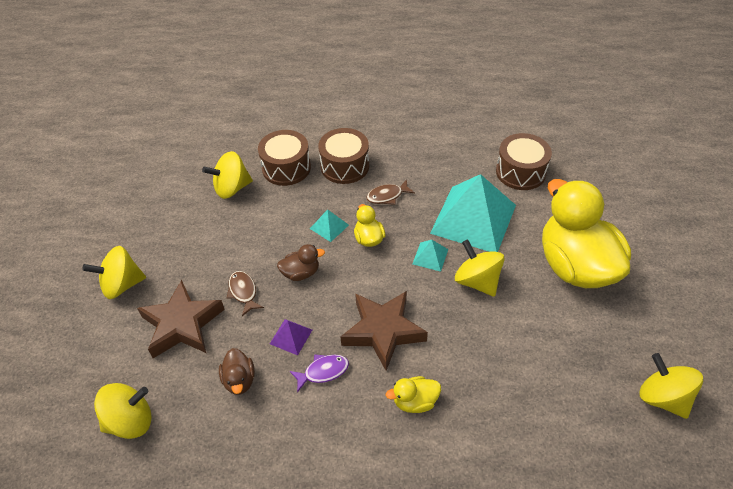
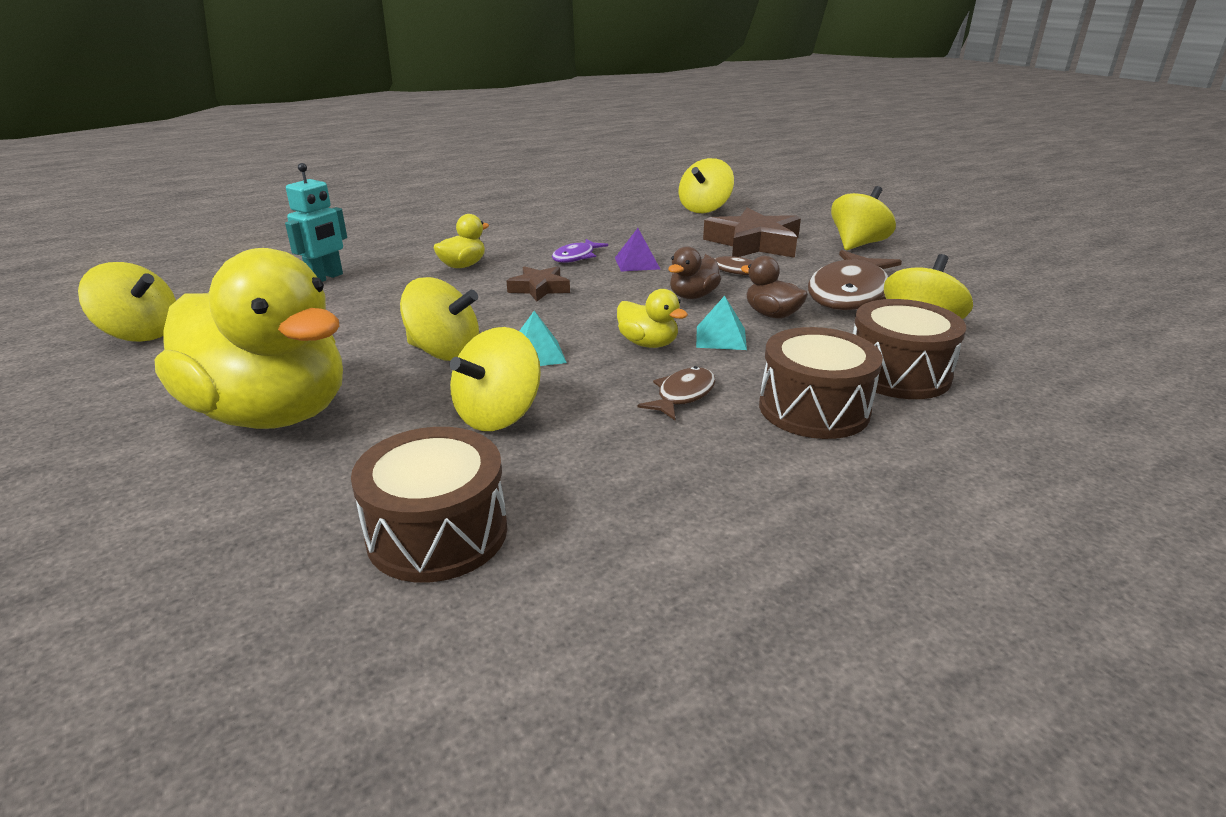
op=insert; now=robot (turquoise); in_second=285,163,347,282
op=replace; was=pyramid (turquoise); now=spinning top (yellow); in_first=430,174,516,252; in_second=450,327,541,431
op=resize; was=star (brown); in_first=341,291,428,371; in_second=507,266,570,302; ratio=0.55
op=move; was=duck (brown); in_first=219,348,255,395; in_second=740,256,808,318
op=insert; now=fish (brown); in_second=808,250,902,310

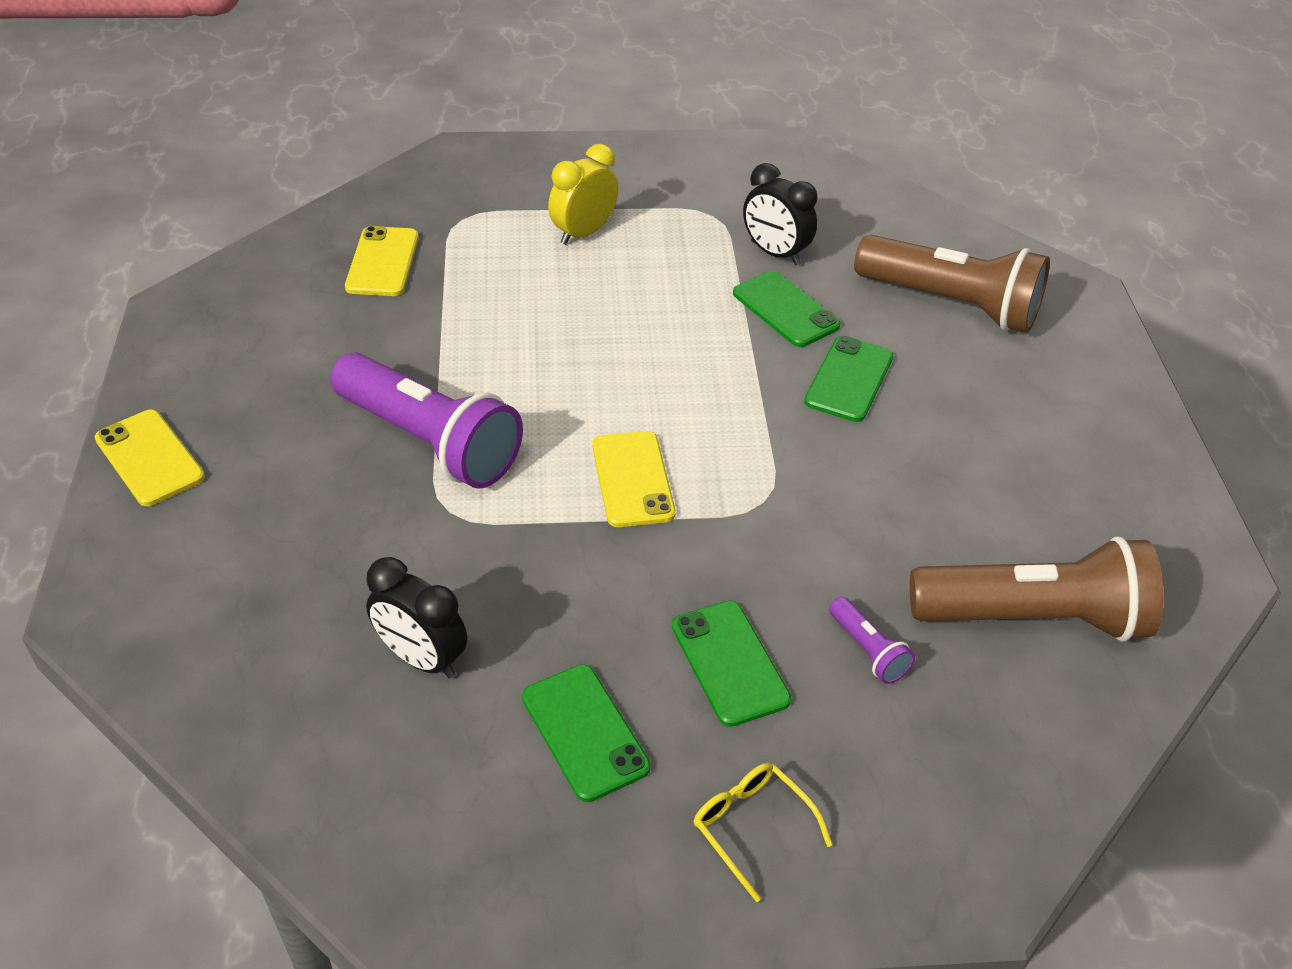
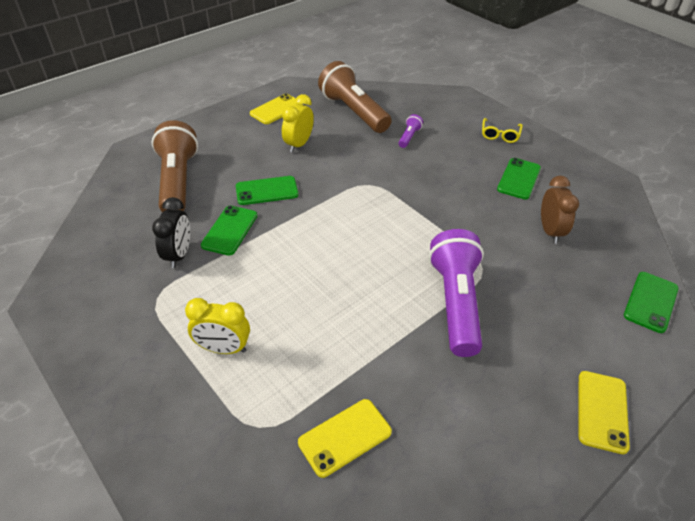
op=move; was=phone (yellow); in_first=592,431,676,527; in_second=250,94,303,124
op=insert; now=clock (yellow); in_second=282,94,314,153
op=recolor; was=clock (black); now=clock (brown); in_first=366,557,467,678; in_second=541,176,579,244
op=move; was=phone (green); in_first=672,601,791,727; in_second=624,272,679,333

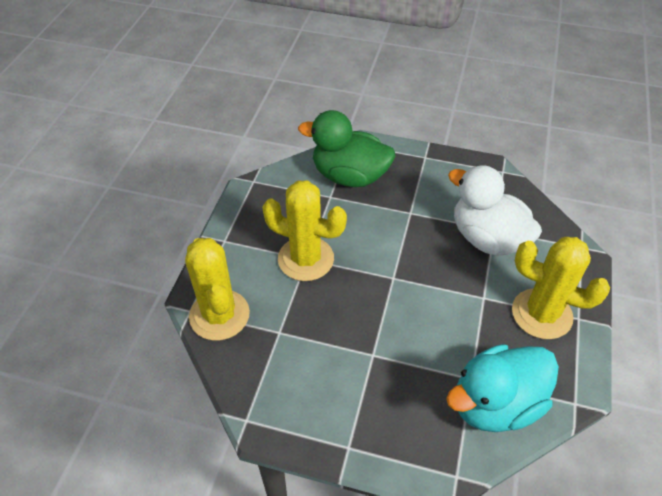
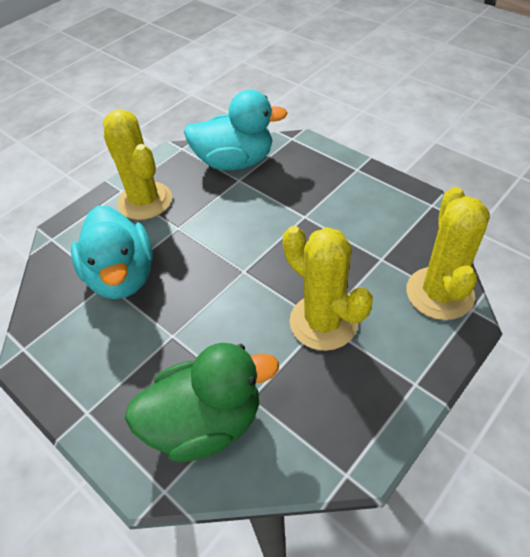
op=recolor; was=duck (white); now=duck (turquoise); in_first=448,165,542,256; in_second=71,206,153,299
op=rotate; was=duck (green); in_first=298,110,395,187; in_second=125,343,279,462; clockwise=-60

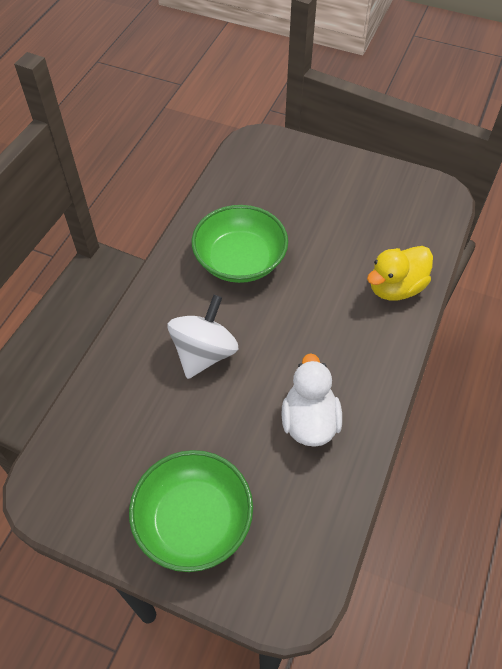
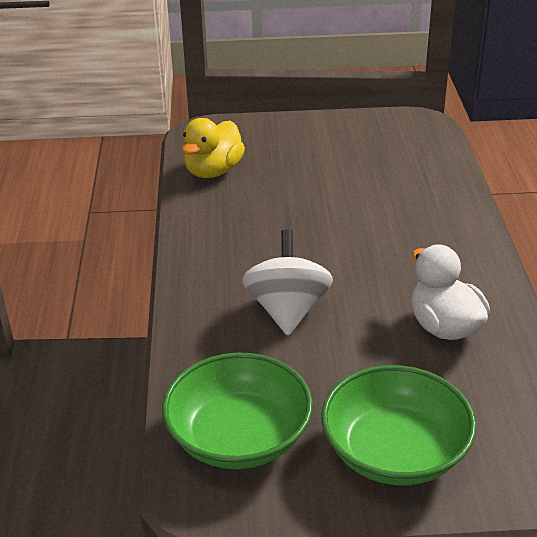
op=move; was=bowl (green); in_first=192,205,288,283; in_second=162,353,313,469
op=move; was=duck (yellow); in_first=367,246,433,300; in_second=182,118,245,178

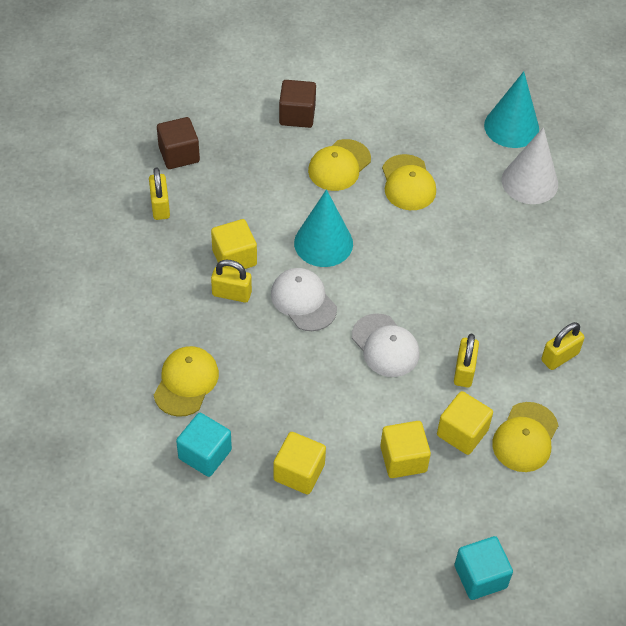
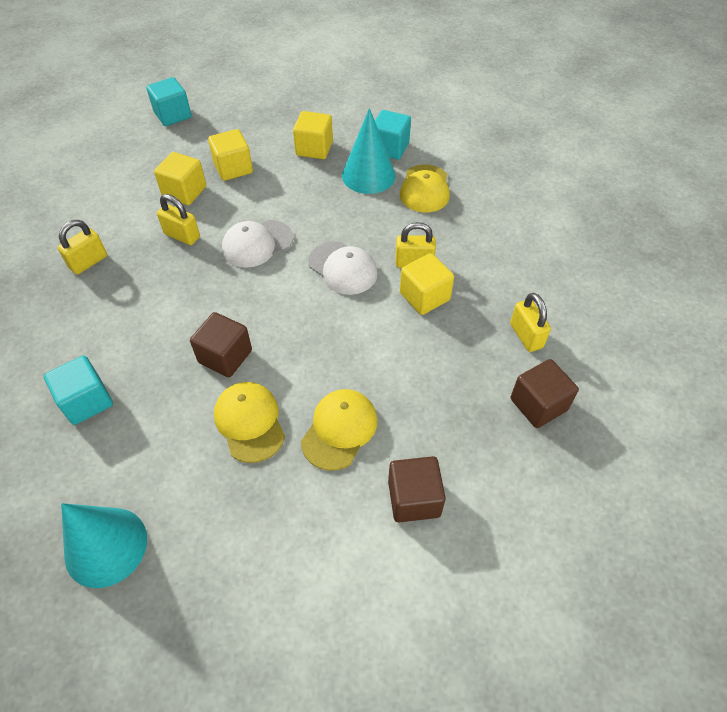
op=insert; now=cube (turquoise); in_second=44,355,113,425
op=rotate; was=padlock (yellow); in_first=454,334,479,388; in_second=157,194,200,245; clockwise=-60
op=insert; now=cube (brown); in_second=190,312,252,377
op=rotate; was=cap (white); in_first=352,313,419,377; in_second=222,220,294,268; clockwise=-75
op=move; was=cone (turquoise); in_first=294,189,353,267; in_second=342,108,396,194
op=delete; was=cap (yellow); in_first=492,402,559,472
op=delete; was=cone (white); in_first=502,127,558,204

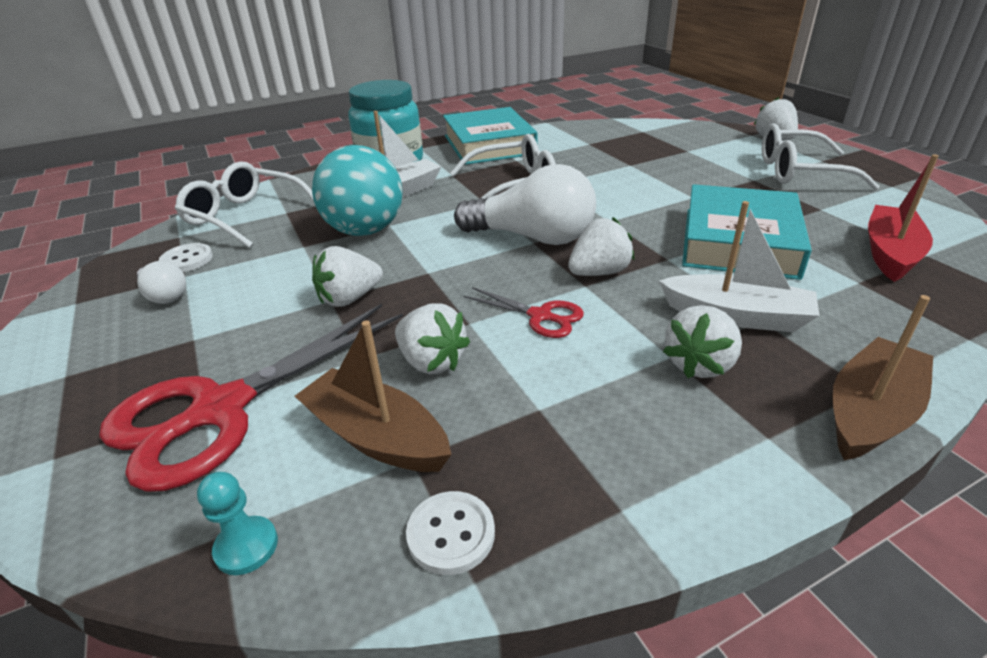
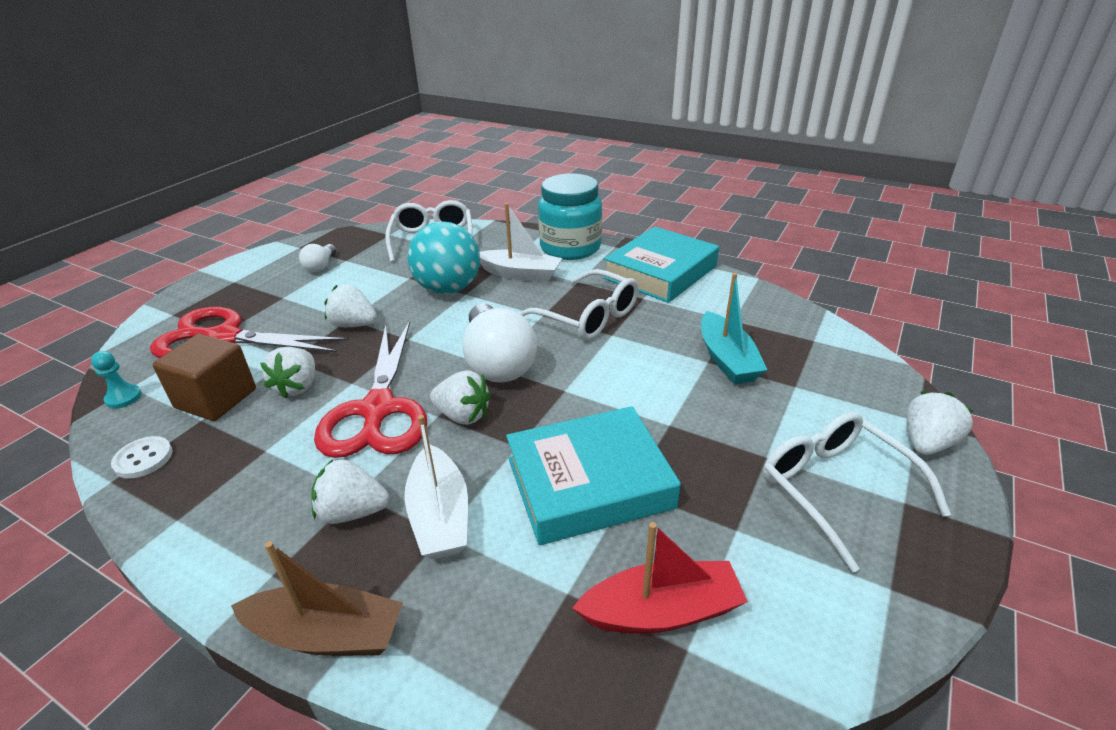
op=replace; was=boat (brown); now=cube (brown); in_first=295,320,451,472; in_second=153,334,256,421
op=resize; was=scissors (red); in_first=464,287,584,338; in_second=314,321,427,458; ratio=2.12
op=insert; now=boat (turquoise); in_second=701,273,767,384
op=delete; was=button (white); in_first=159,243,213,272

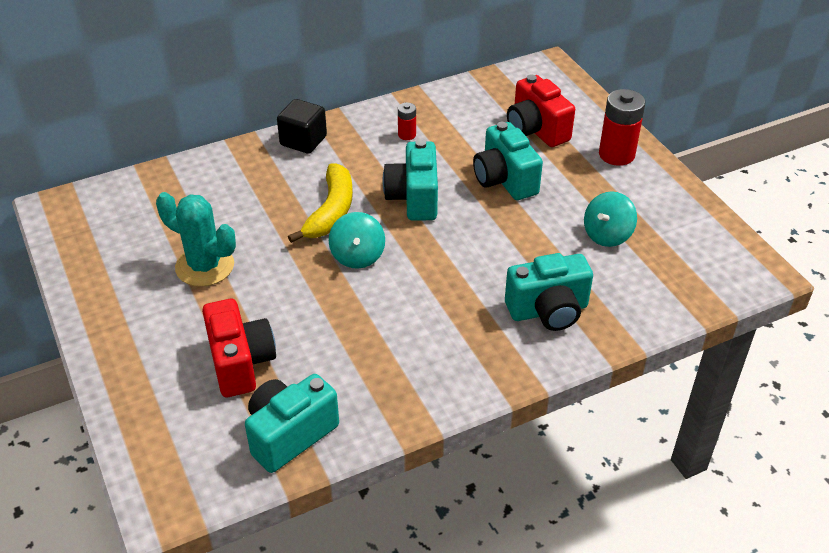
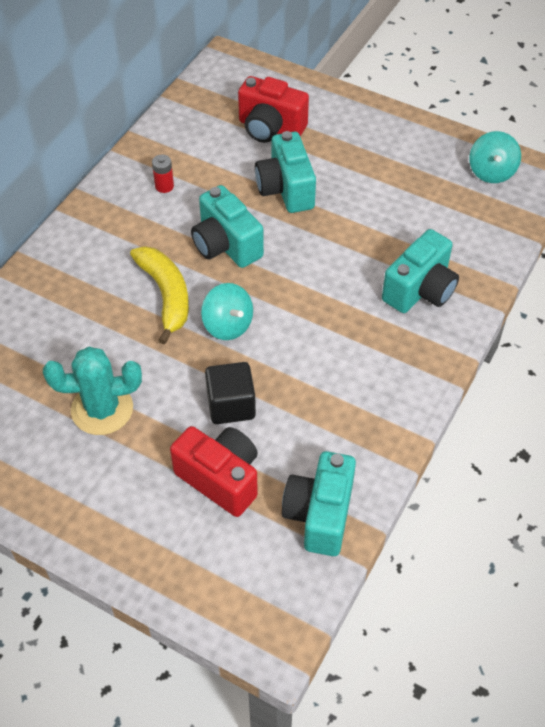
op=move; was=cube (black); in_first=277,99,327,154; in_second=205,362,256,424
op=rotate; was=camera (turquoise); in_first=473,122,543,200; in_second=255,131,316,213; clockwise=45
op=move; was=spinning top (turquoise); in_first=584,191,637,247; in_second=469,131,521,183
op=delete; was=battery (red); in_first=599,89,645,166

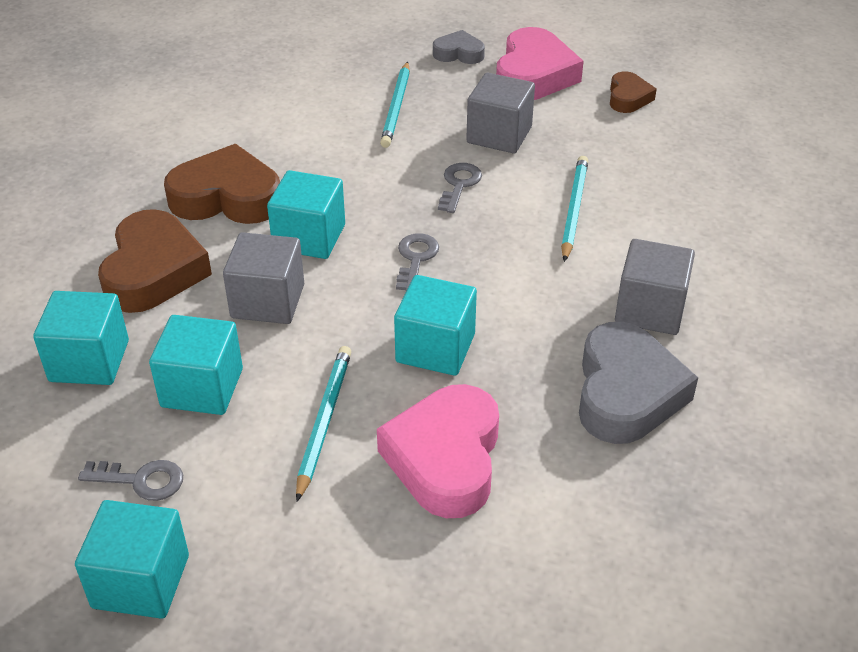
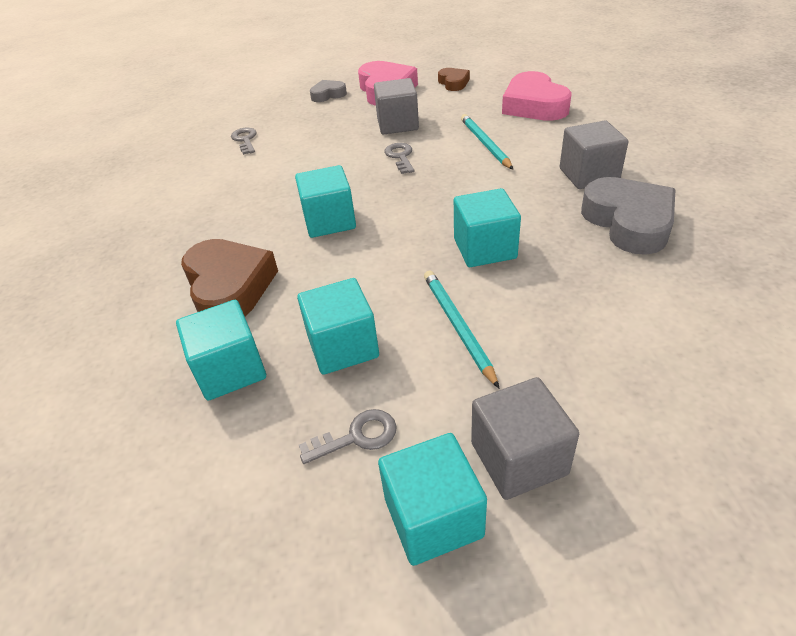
op=move; was=key (grey); in_first=396,233,439,291; in_second=231,128,257,155
op=move; was=cube (grey); in_first=223,232,304,324; in_second=471,377,579,500
op=move; was=heart (pink); in_first=377,384,499,518; in_second=502,71,572,121
op=delete; was=heart (brown); in_first=164,144,280,224
op=delete; was=pencil (turquoise); in_first=380,61,410,148

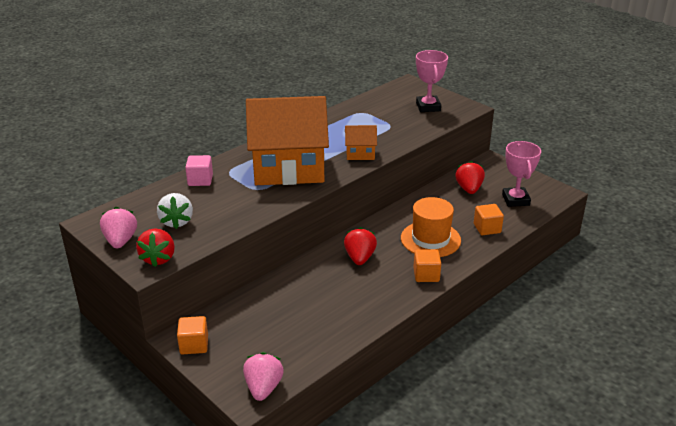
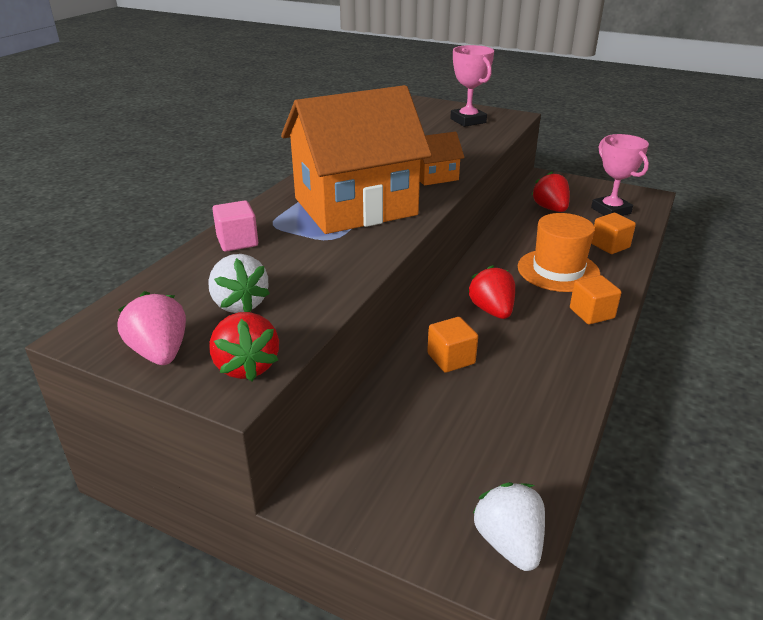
op=move; was=cube (orange); in_first=177,316,208,354; in_second=427,317,478,373
op=recolor; was=strawberry (pink); now=strawberry (white); in_first=243,352,284,401; in_second=473,482,545,571

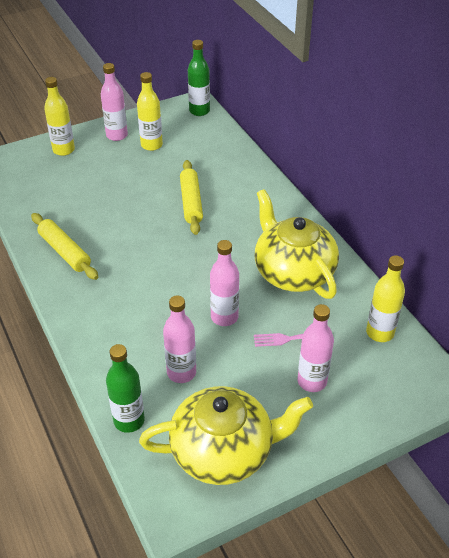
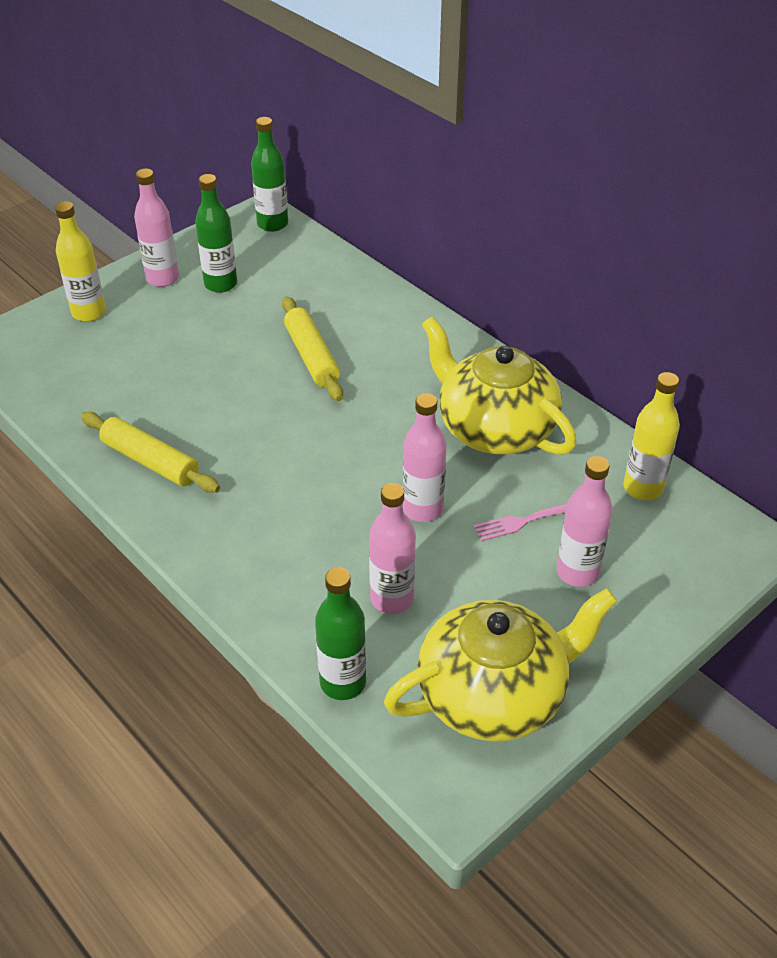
op=recolor; was=bottle (yellow); now=bottle (green); in_first=137,72,163,151; in_second=195,174,237,293

